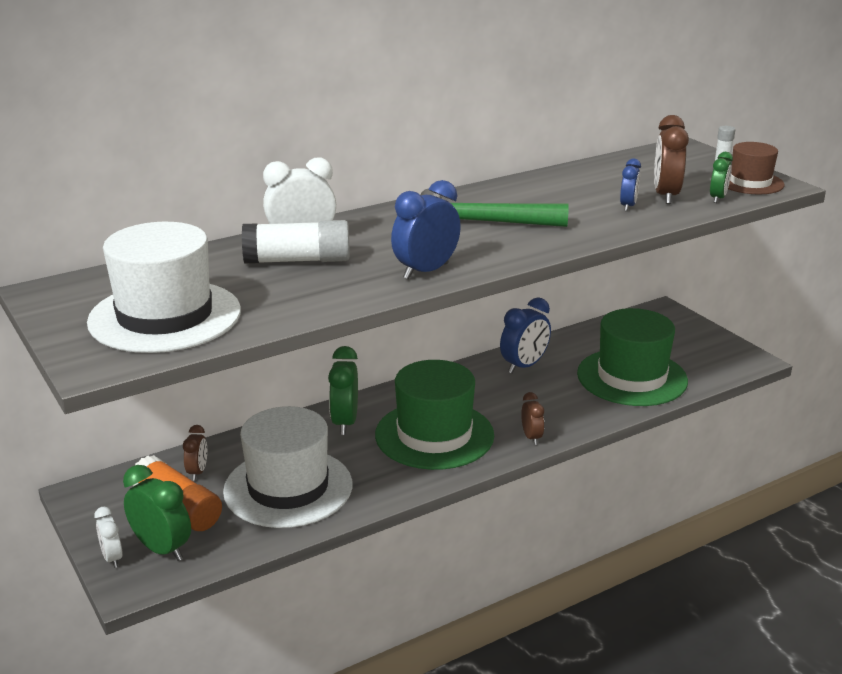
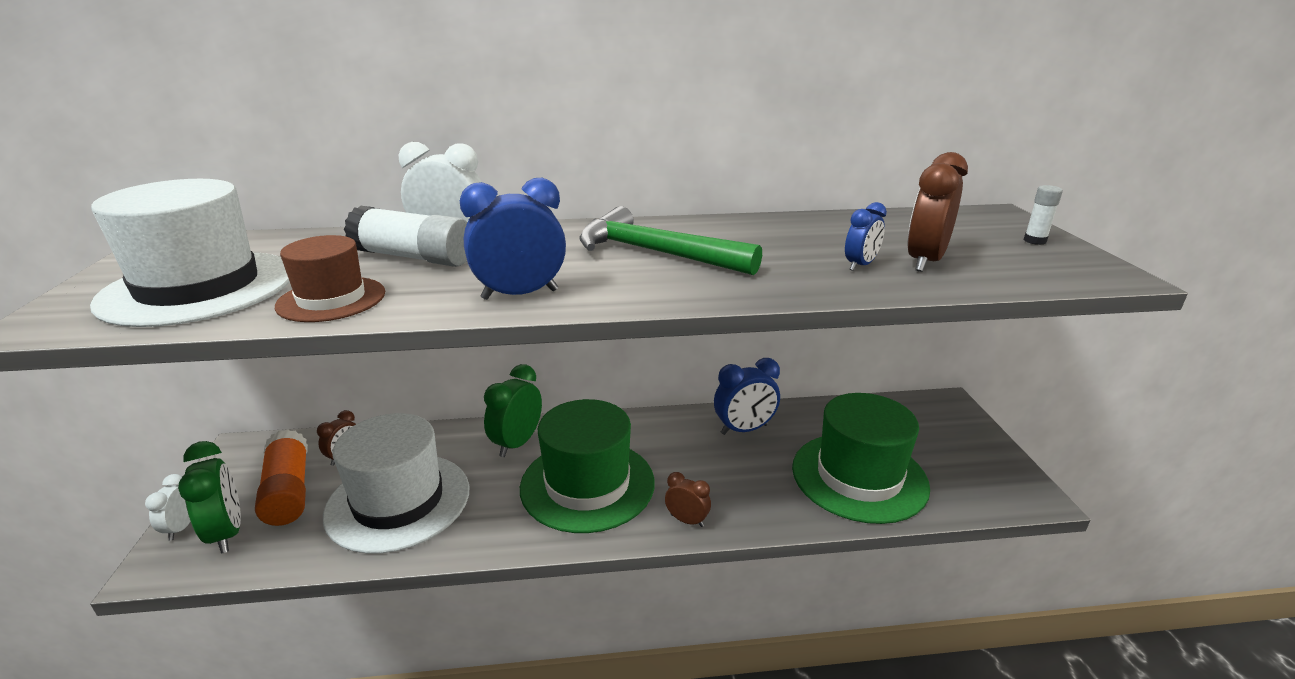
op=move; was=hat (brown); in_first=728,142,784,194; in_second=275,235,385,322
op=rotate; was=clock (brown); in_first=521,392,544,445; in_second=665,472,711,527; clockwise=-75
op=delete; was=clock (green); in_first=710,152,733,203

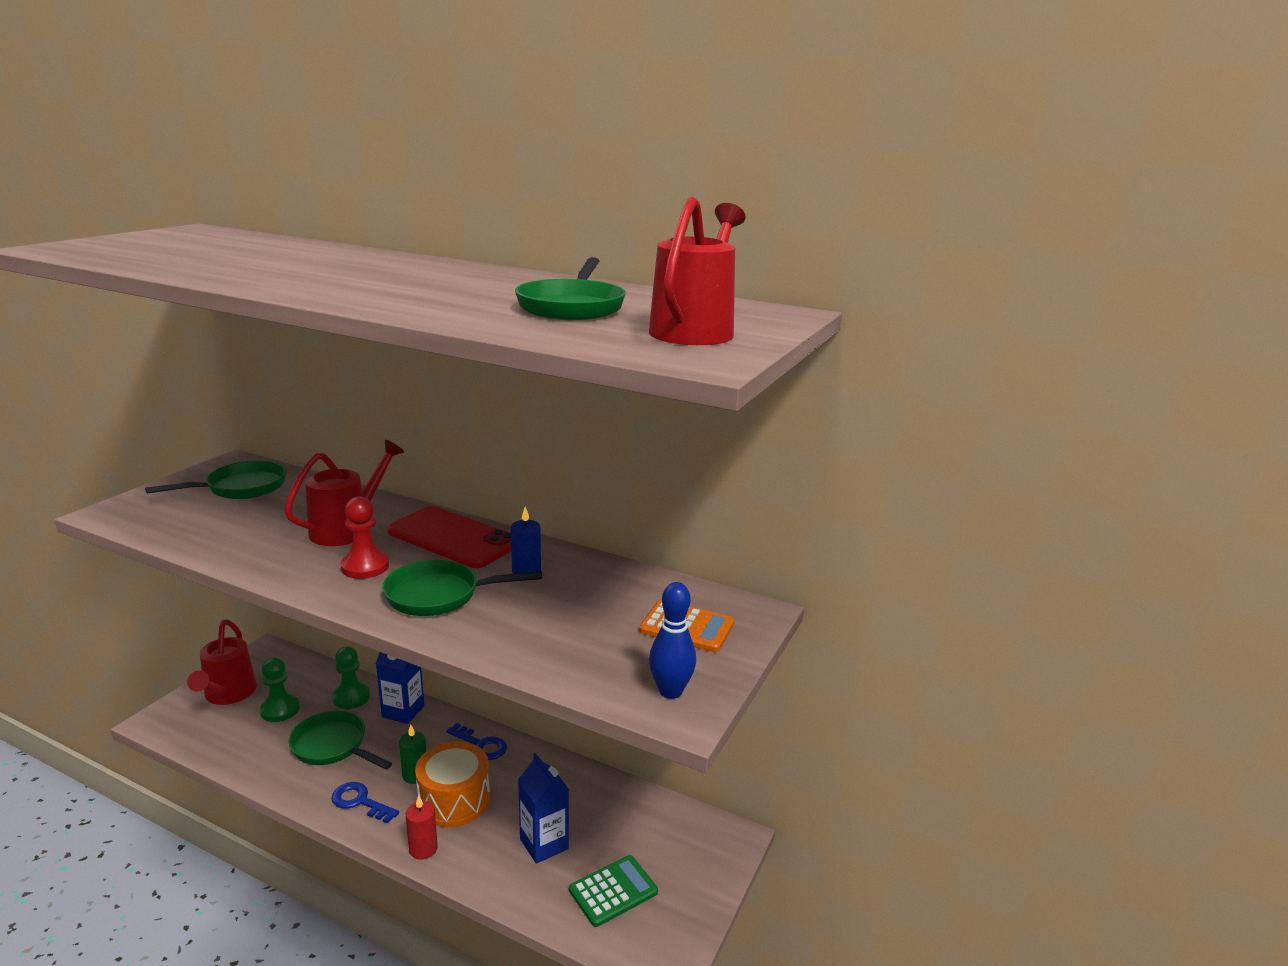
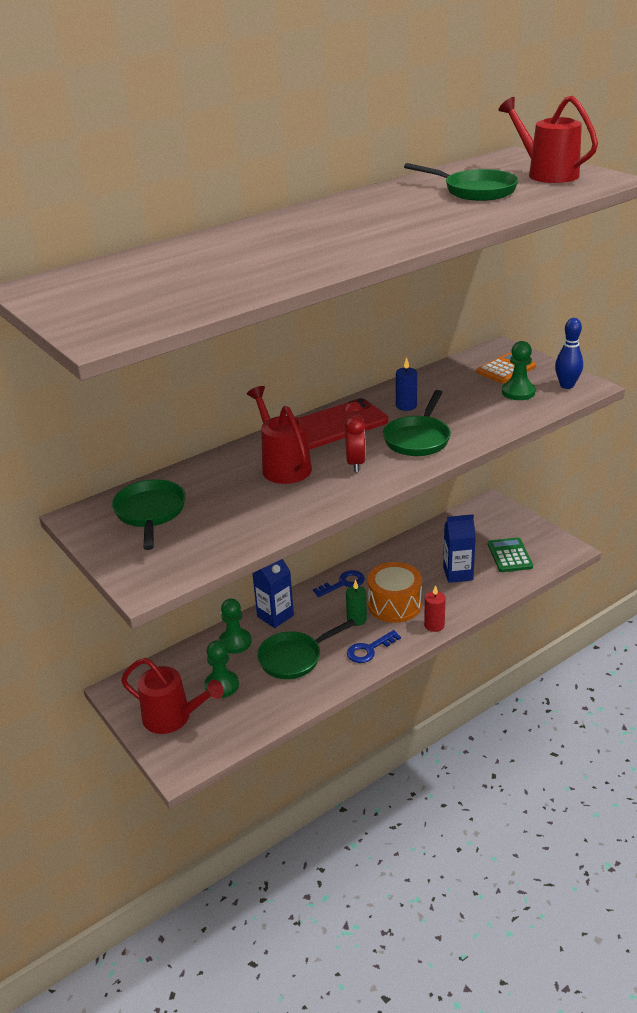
op=replace; was=pawn (red); now=clock (red); in_first=341,496,389,579; in_second=343,402,366,472
op=insert; now=pawn (green); in_second=502,341,536,400

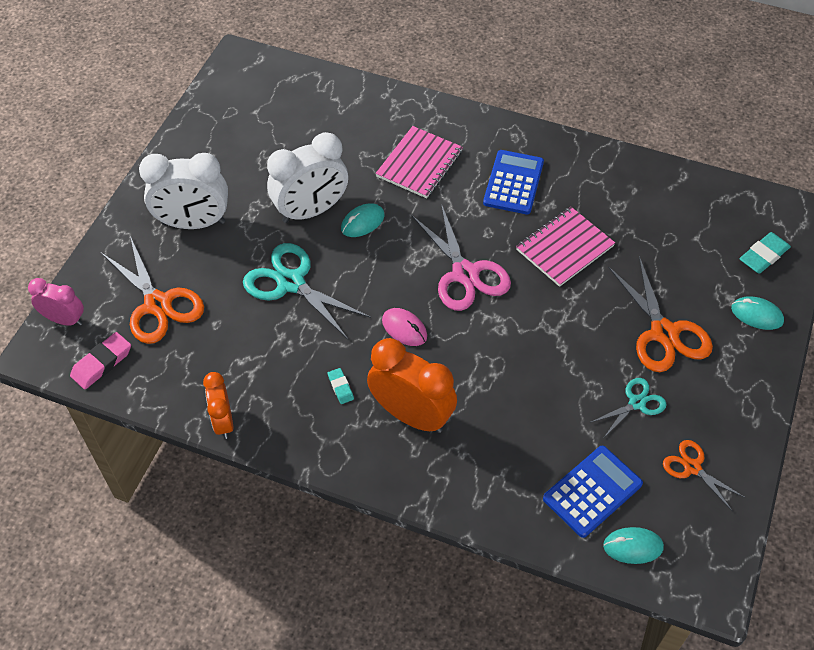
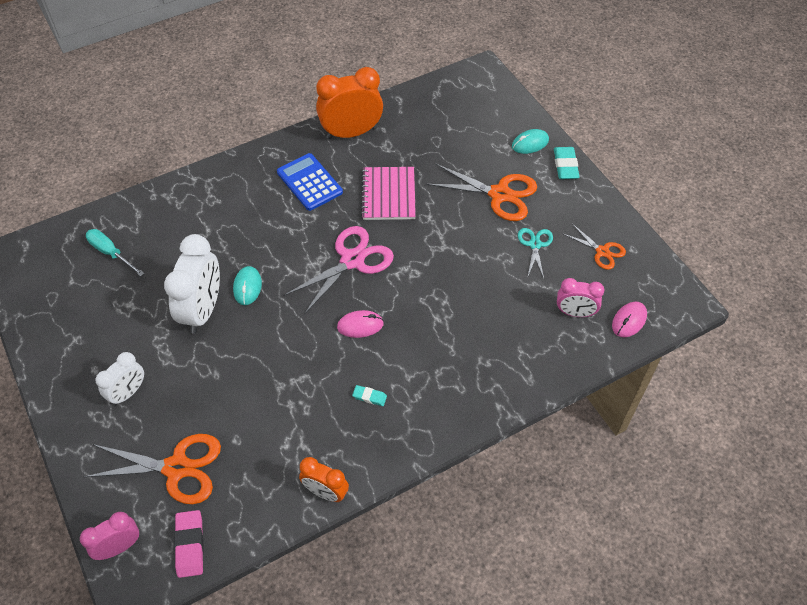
op=insert; now=screwdriver (turquoise); in_second=86,229,145,276
op=resize; was=clock (white); in_first=139,153,228,229; in_second=95,352,144,406; ratio=0.58
op=rotate; was=scissors (pink); in_first=412,204,511,311; in_second=284,226,394,315; clockwise=-60
op=move; was=clock (orange); in_first=367,338,457,433; in_second=316,67,383,139
op=move; was=eraser (turquoise); in_first=739,232,791,274; in_second=554,147,580,179
op=replace; was=calculator (blue); now=clock (pink); in_first=543,446,643,538; in_second=557,278,605,317
op=rotate; was=scissors (orange); in_first=663,440,744,511; in_second=563,224,626,270; clockwise=-135
op=recolor; was=mouse (turquoise); now=mouse (pink); in_first=603,527,664,564; in_second=612,302,647,337
op=delete; was=scissors (turquoise); in_first=243,243,371,339
op=delete; was=notebook (pink); in_first=376,126,463,198

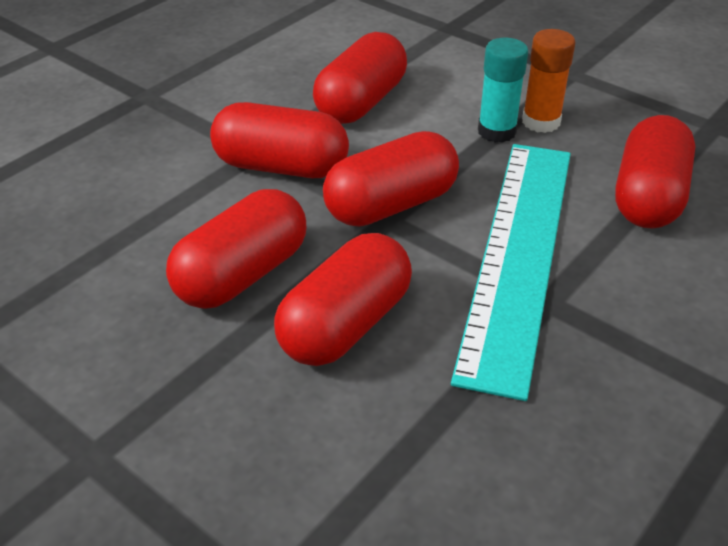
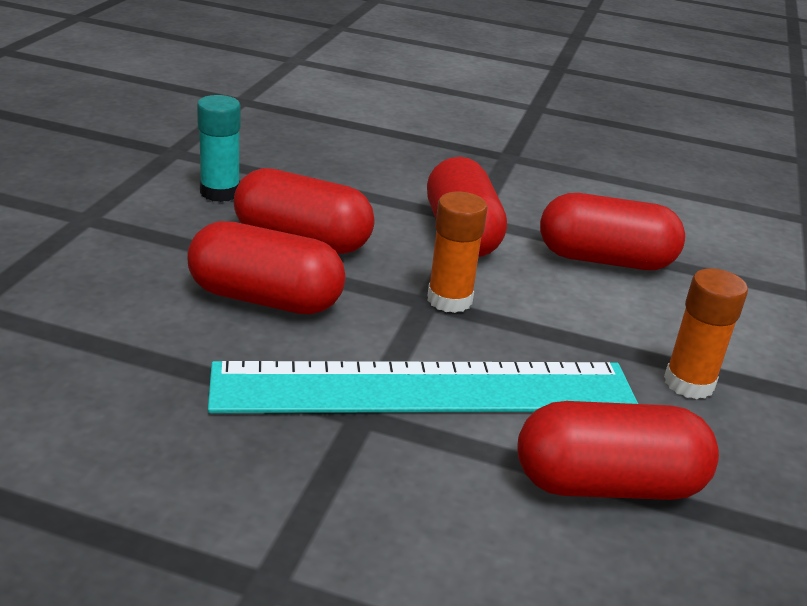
op=move; was=glue stick (turquoise); in_first=478,38,528,143; in_second=197,95,241,202
op=replace; was=capsule (red); now=glue stick (orange); in_first=323,131,459,227; in_second=427,192,487,313

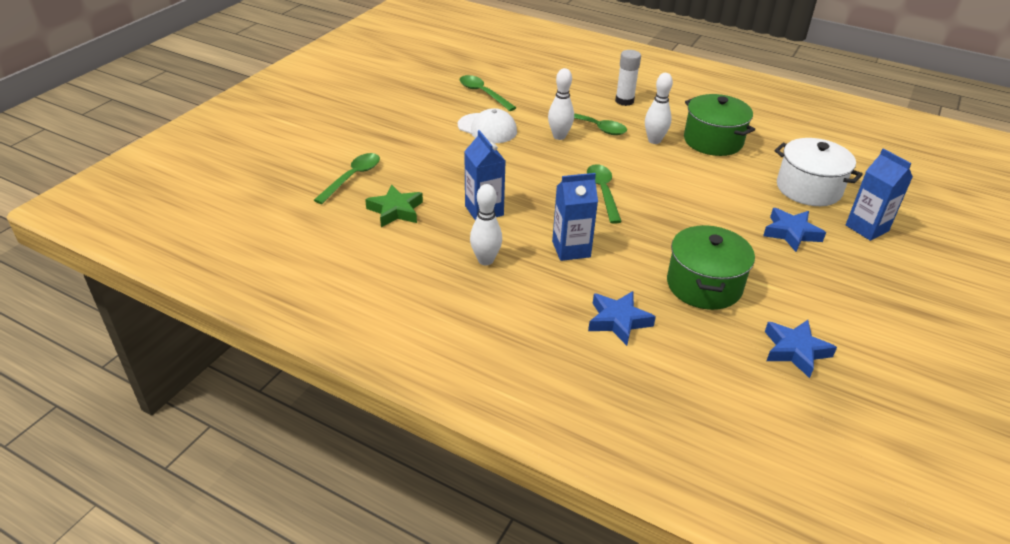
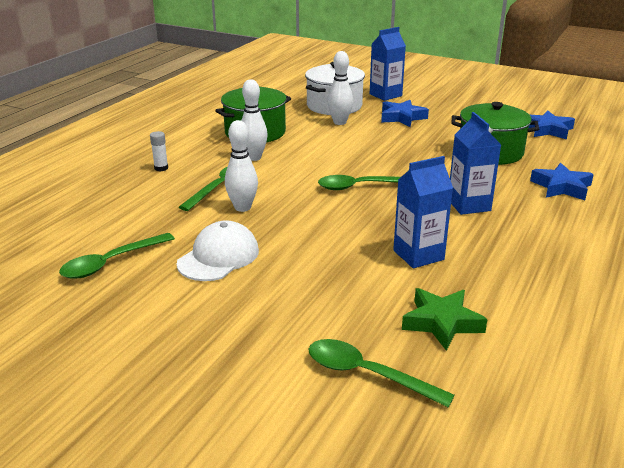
op=resize; was=glue stick (white); in_first=615,50,641,106; in_second=150,131,168,171; ratio=0.6
op=move; was=bowling pin (white); in_first=470,184,502,265; in_second=327,51,353,125

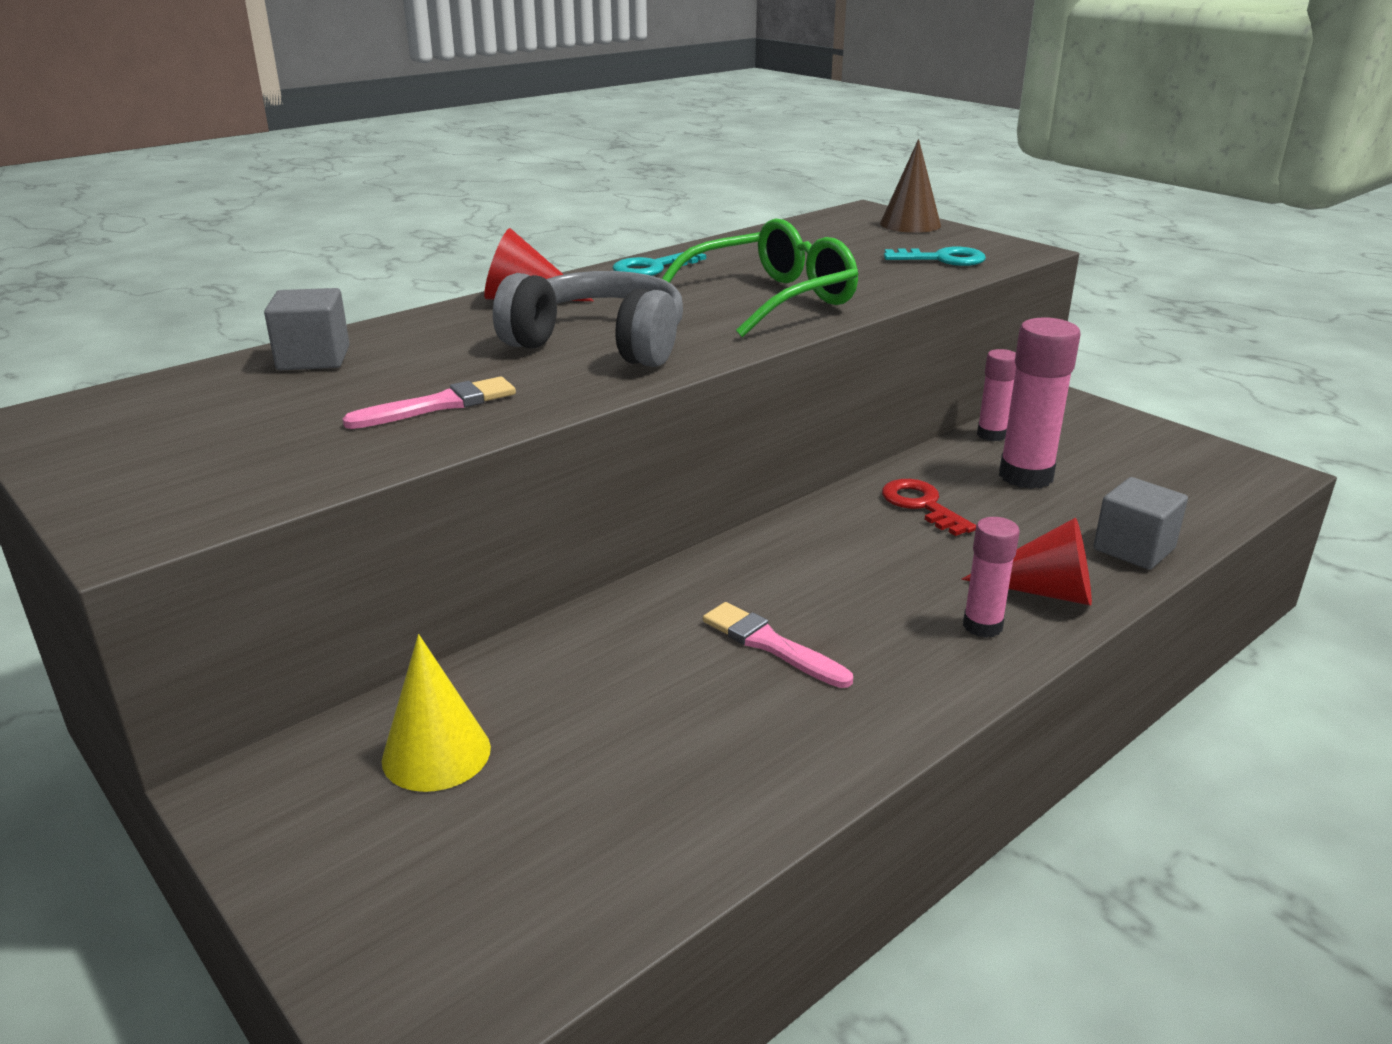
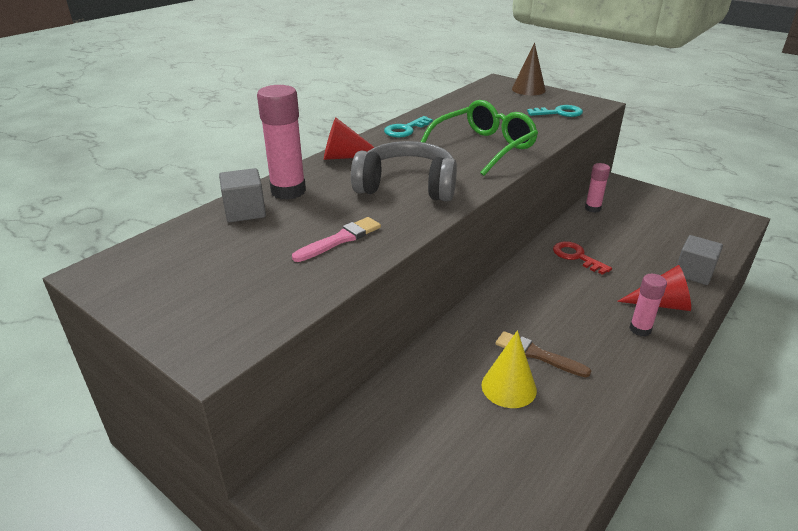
op=move; was=glue stick (pink); in_first=999,317,1081,489; in_second=257,85,306,200
op=move; was=cone (yellow); in_first=382,634,491,792; in_second=482,331,537,408
op=recolor; was=brush (pink); now=brush (brown); in_first=703,602,853,688; in_second=495,331,591,377

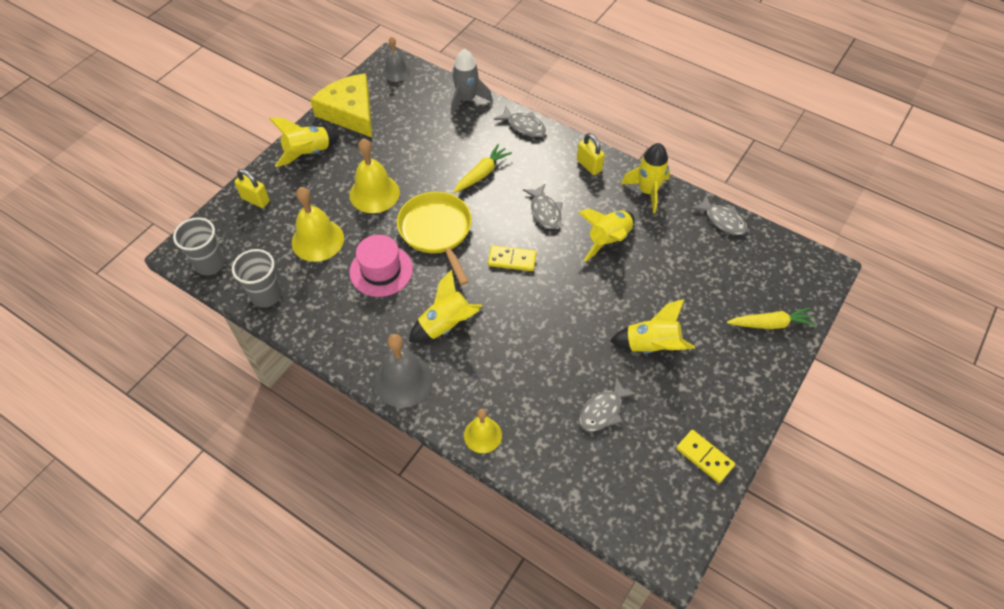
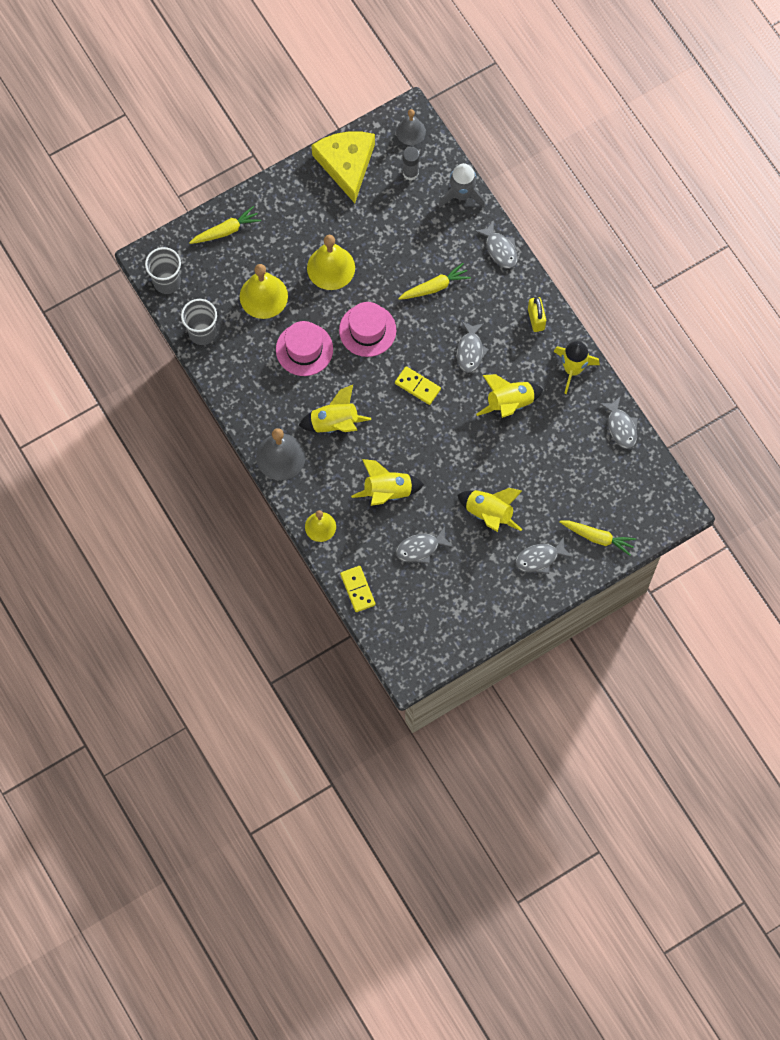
op=replace; was=padlock (yellow); now=carrot (yellow); in_first=235,169,270,208; in_second=189,206,261,244
op=replace; was=pan (yellow); now=hat (pink); in_first=397,192,472,285; in_second=339,302,396,357
op=move; was=domino (yellow); in_first=676,430,735,483; in_second=340,566,376,612
op=move; was=rocket (yellow); in_first=269,118,339,167; in_second=351,459,424,506
op=insert; now=glue stick (grey); in_second=403,147,420,180
op=insert; now=fish (grey); in_second=515,537,573,574

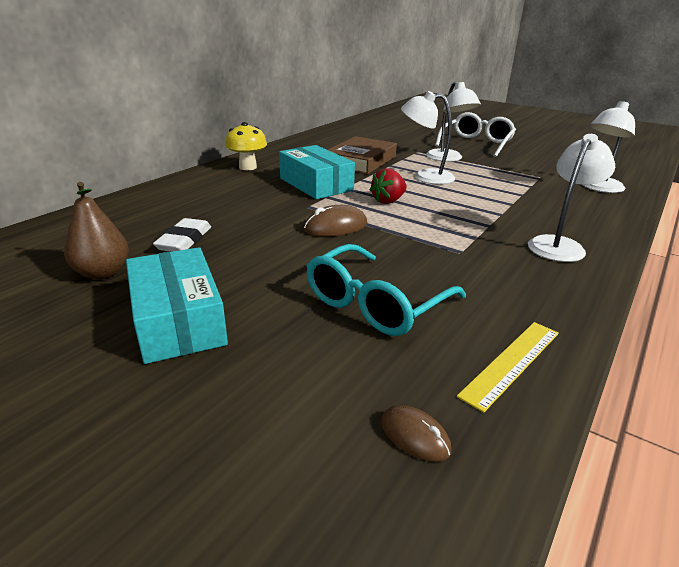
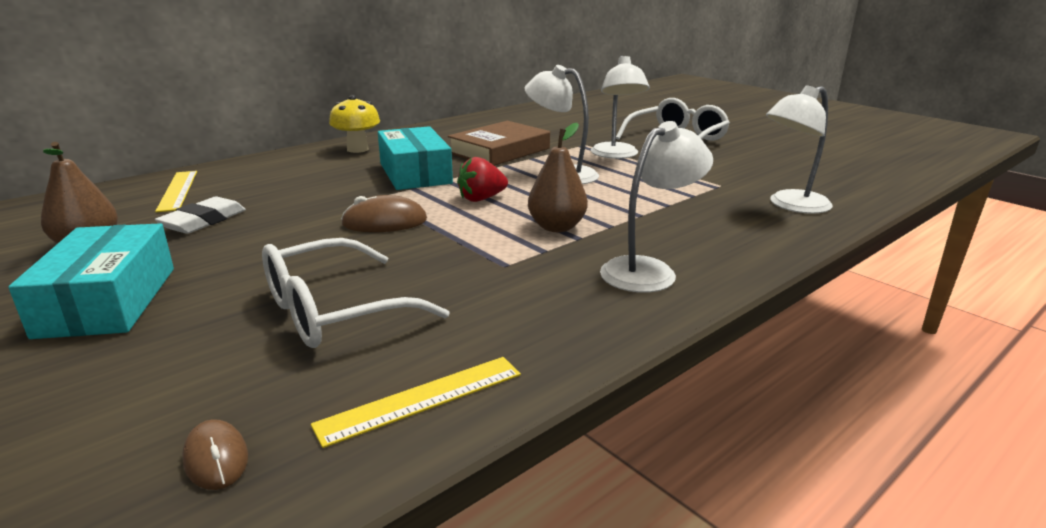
op=insert; now=ruler (yellow); in_second=155,171,197,212
op=recolor; was=glasses (turquoise); now=glasses (white); in_first=307,244,466,336; in_second=262,238,450,348
op=insert; now=pear (brown); in_second=528,123,588,232

